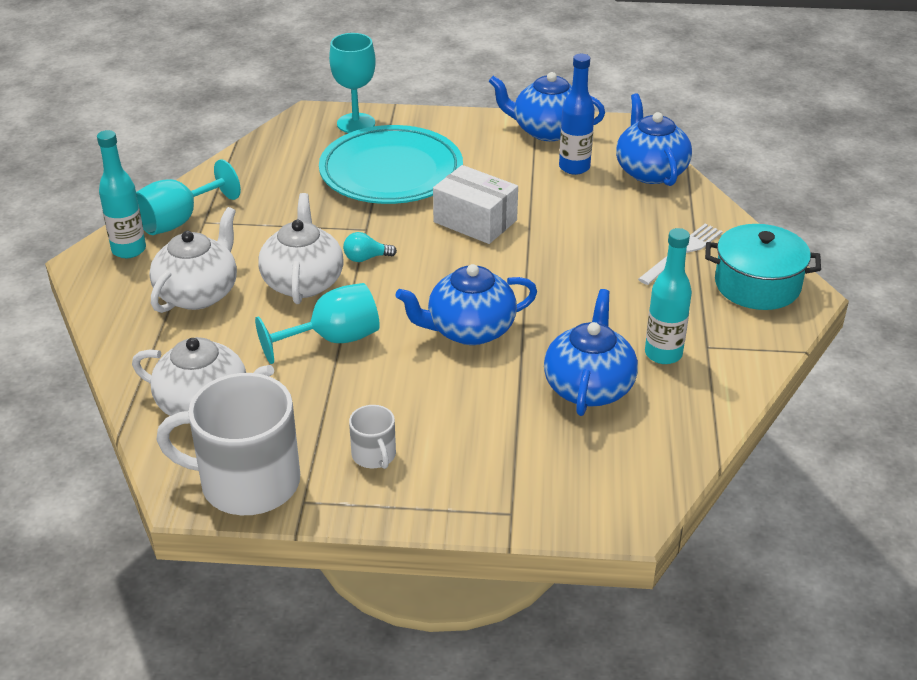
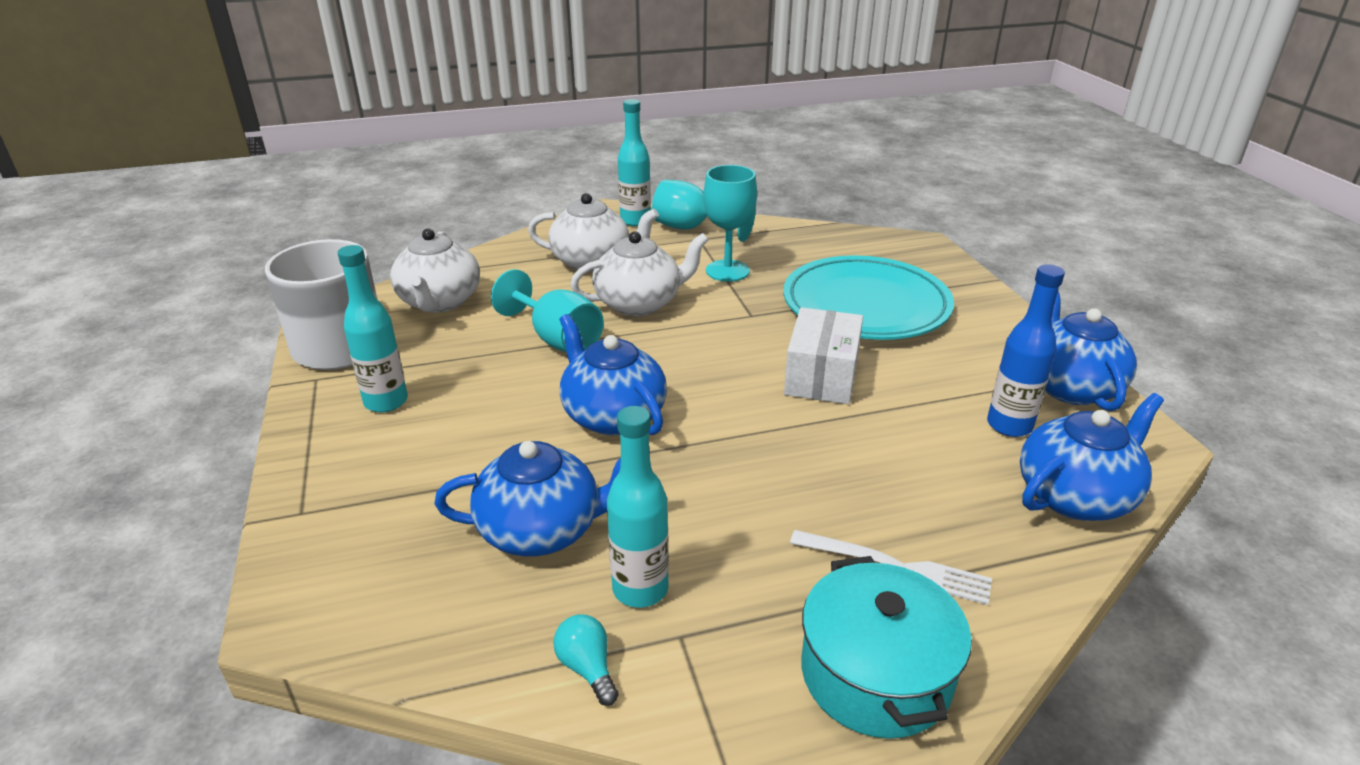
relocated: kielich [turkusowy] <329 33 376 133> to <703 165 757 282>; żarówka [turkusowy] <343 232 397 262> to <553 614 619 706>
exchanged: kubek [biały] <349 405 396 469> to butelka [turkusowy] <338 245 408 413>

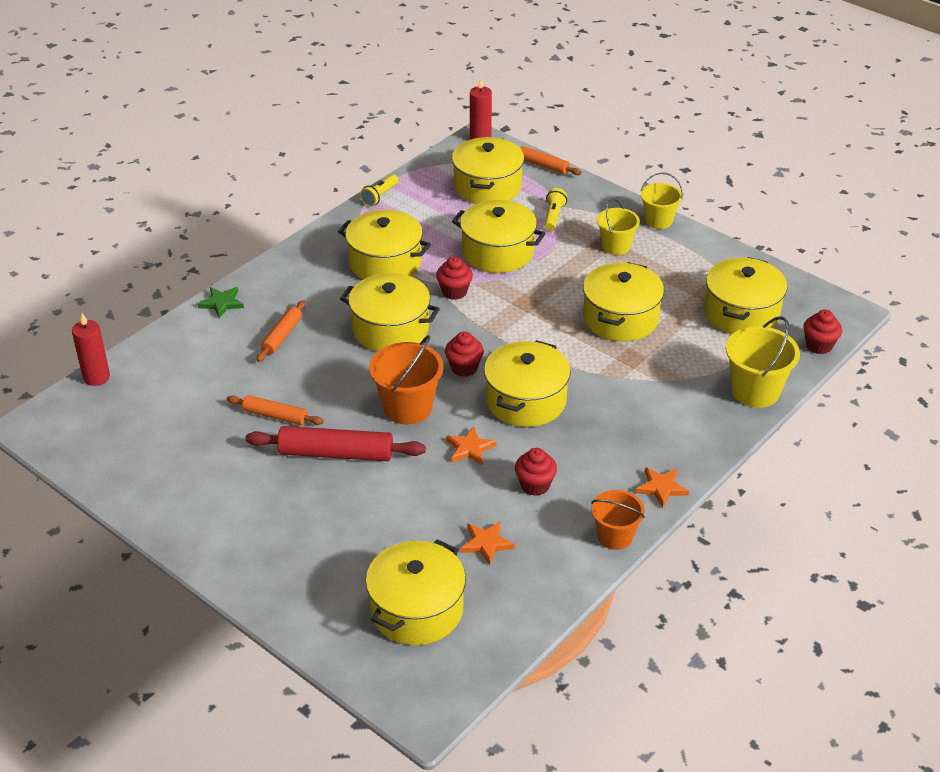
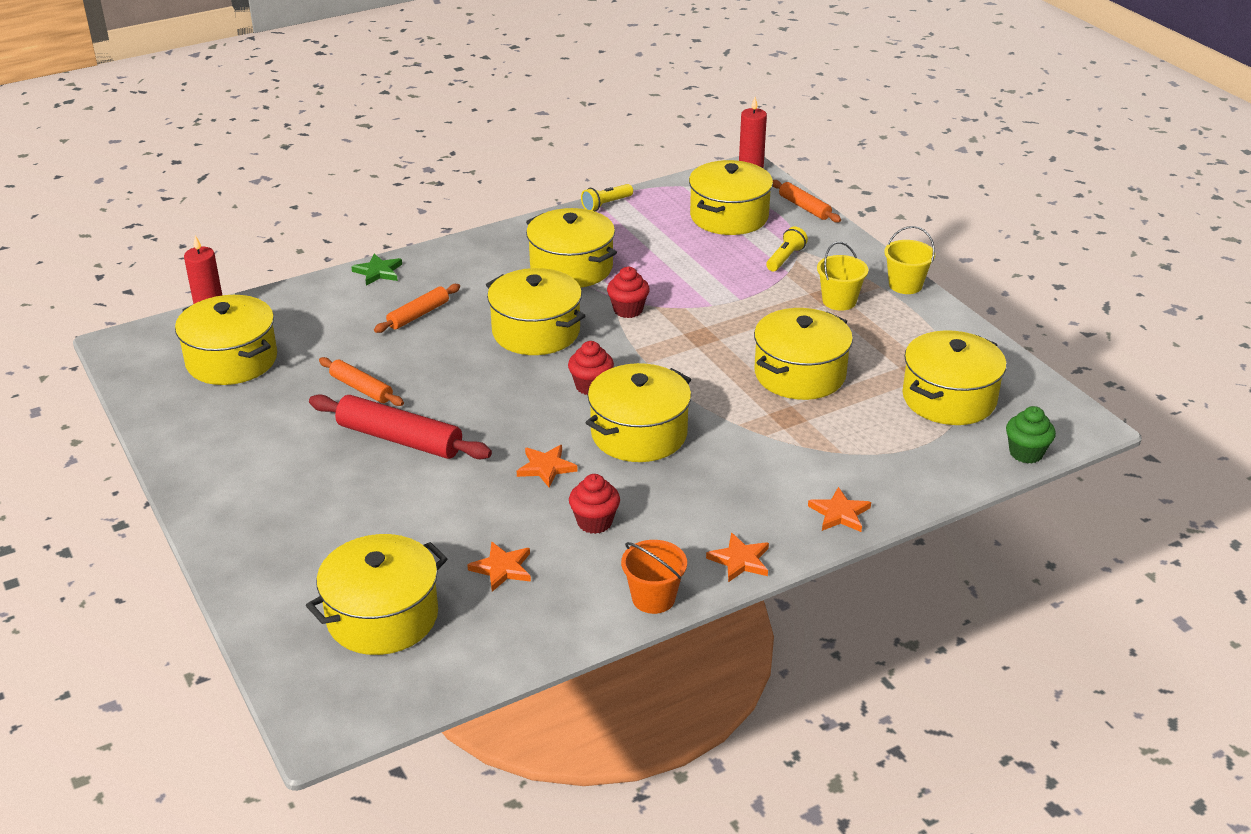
missing: wiadro [pomarańczowy] <369 335 444 425>; wiadro [żółty] <726 316 800 408>
appeared: gwiazda [pomarańczowy] <808 487 871 532>
relocated: garnek [żółty] <452 200 546 273> to <175 295 277 385>
colour: muffinka [czerwony] <803 310 842 354> to muffinka [zielony] <1006 406 1056 464>

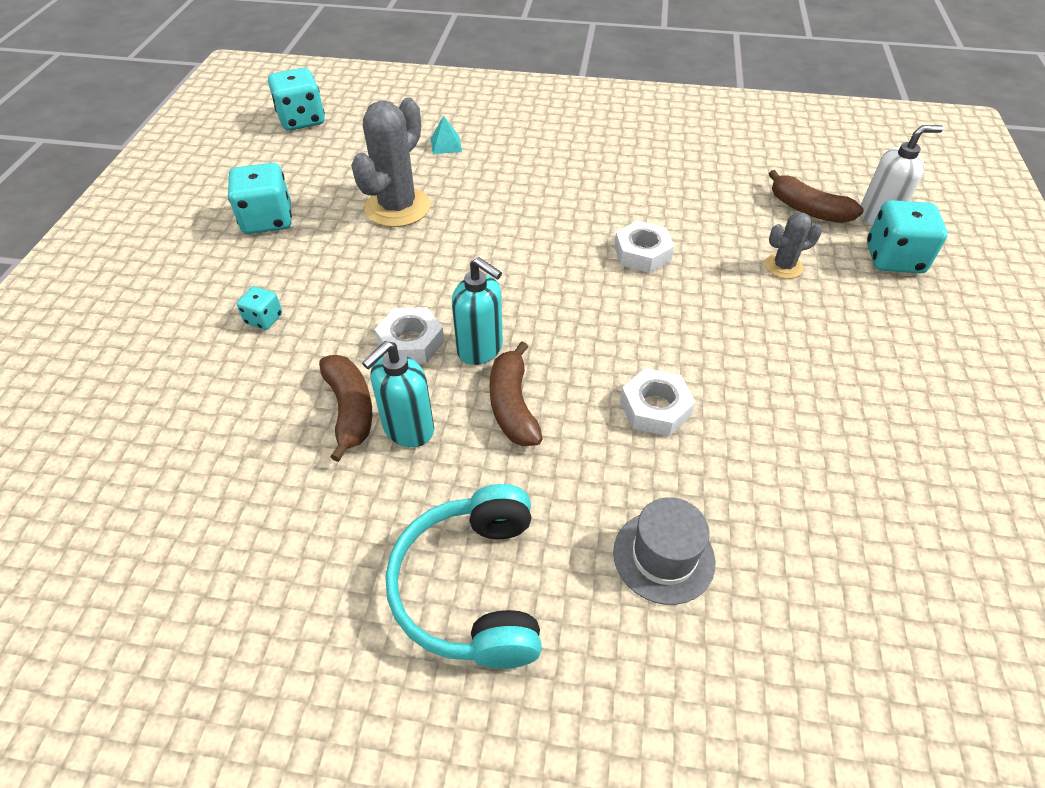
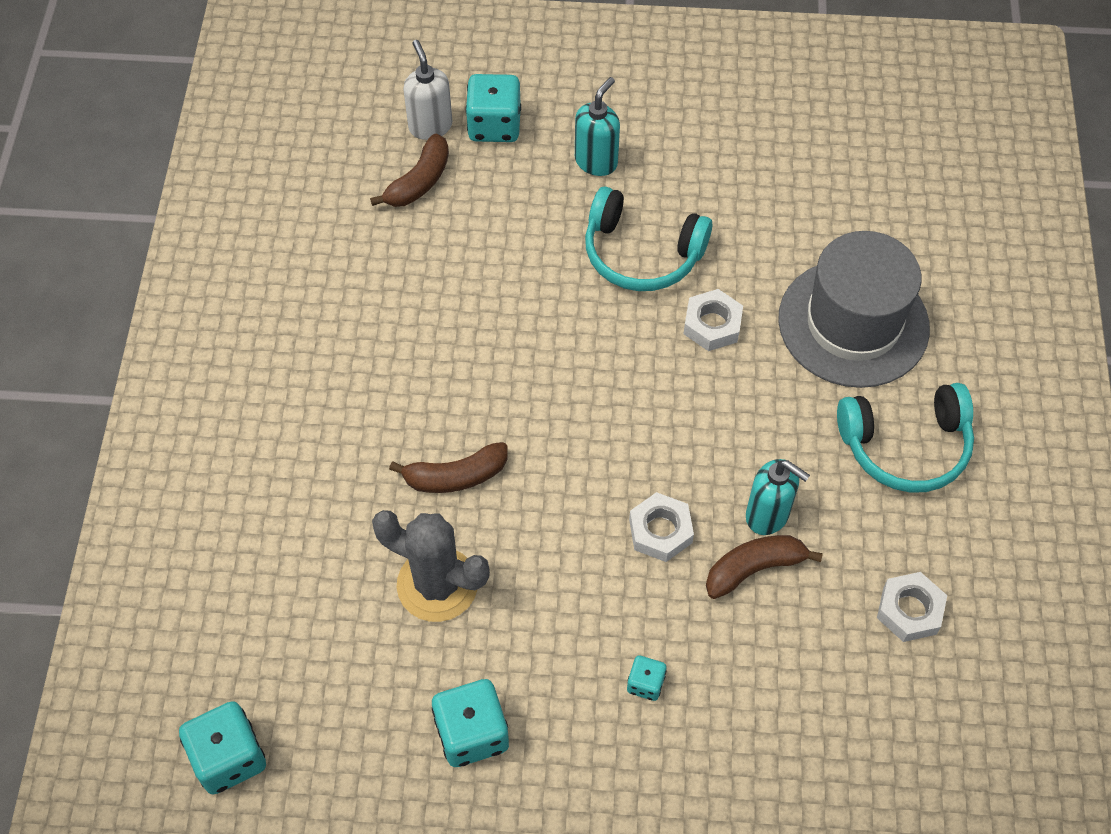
missing: piramida [turkusowy] <431 116 462 154>; kaktus [szary] <765 212 822 279>
appeared: słuchawki [turkusowy] <585 187 712 291>
relocated: dozownik mydła [turkusowy] <452 257 503 365> to <575 77 620 176>; banan [brązowy] <490 342 543 446> to <389 442 508 493>; nakrętka [biały] <614 221 674 273> to <877 572 947 642>
size: kapelusz [szary] <613 497 715 605> = <778 231 930 388> x1.99

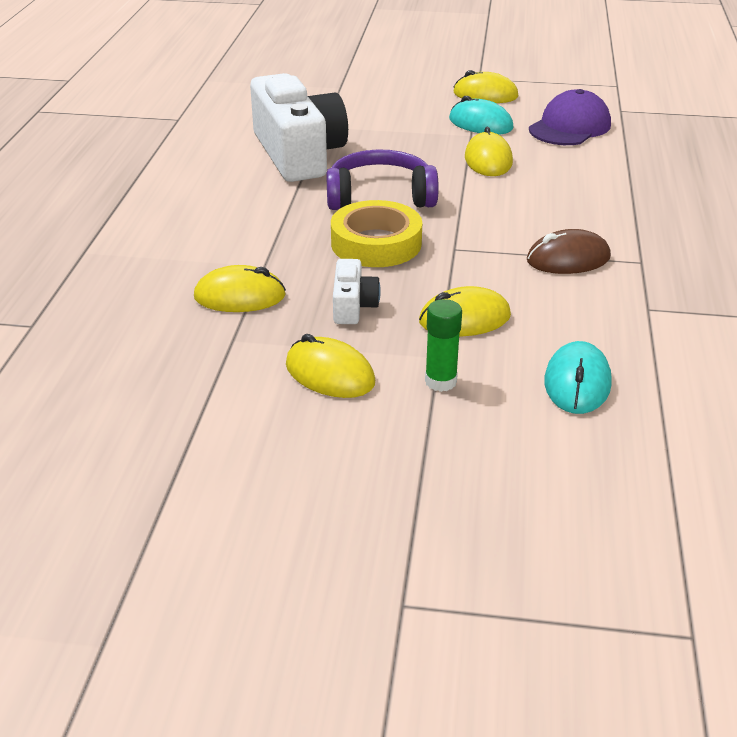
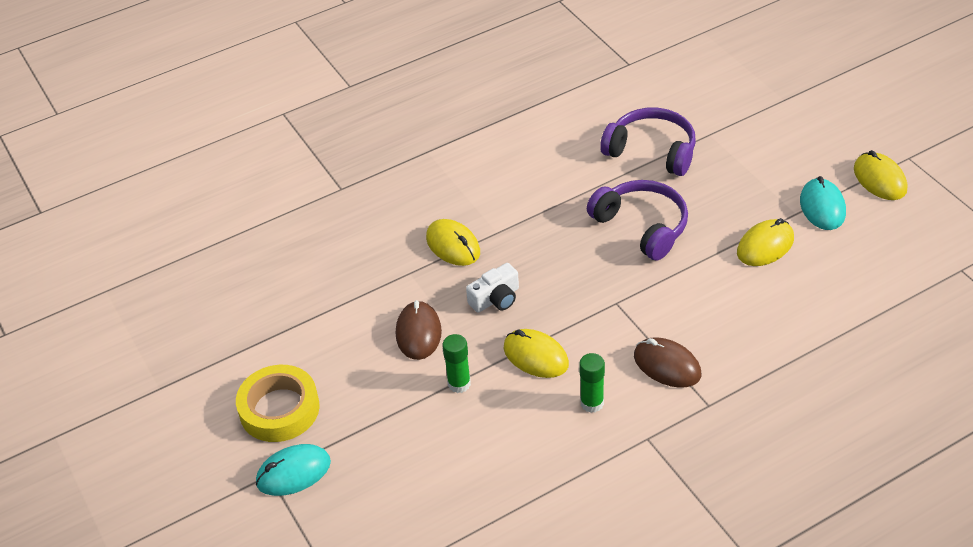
missing: czapka [fioletowy] <529 89 611 145>
appeared: klej w sztyfcie [zielony] <579 353 605 413>
relocated: taśma klejąca [żółty] <331 200 422 267> to <236 365 320 442>; myszka [turkusowy] <544 341 612 414> to <256 444 331 496>
exchanged: aparat fotograficzny [biały] <250 73 348 182> to słuchawki [fioletowy] <600 108 696 176>
colour: myszka [żółty] <286 334 375 398> to myszka [brązowy] <396 300 442 360>

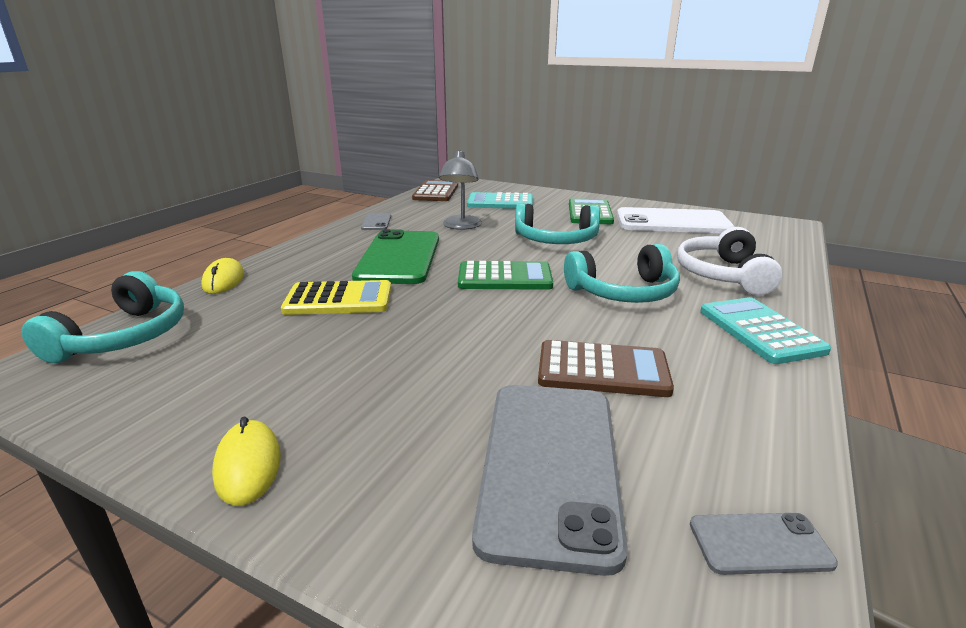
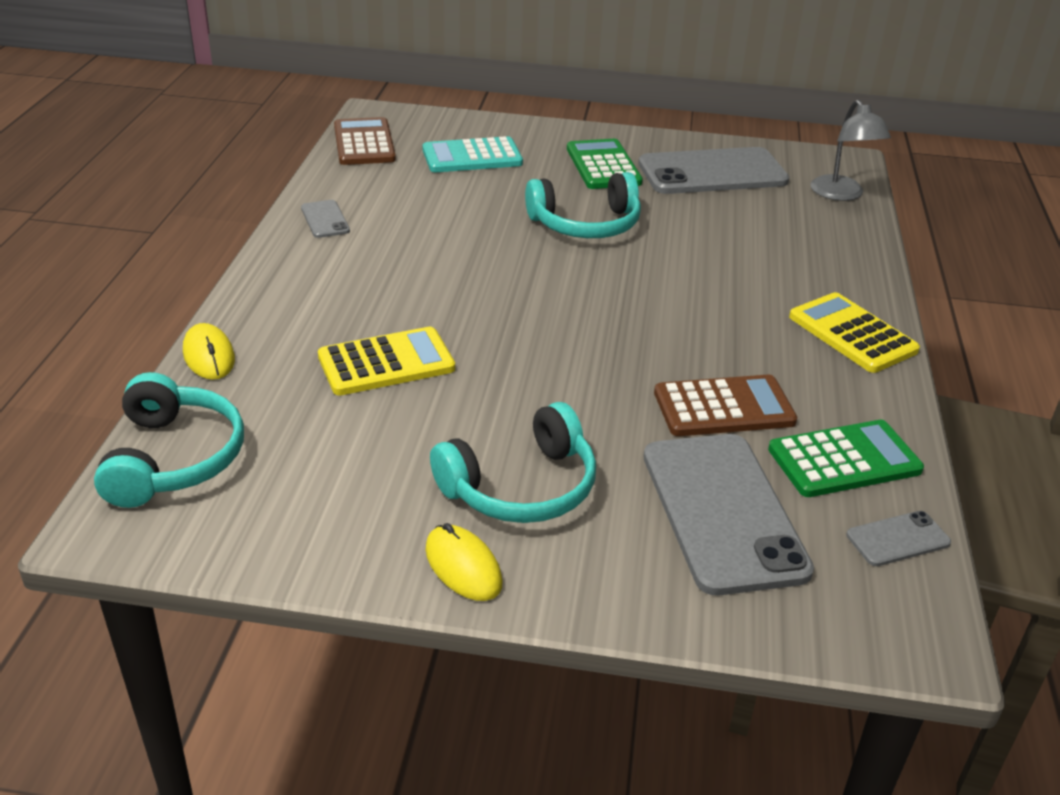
missing: telefon [zielony] <352 229 439 284>; słuchawki [biały] <677 227 783 295>
relocated: lampka [szary] <439 150 482 230> to <810 100 891 201>; kalkulator [zielony] <458 261 553 290> to <768 420 924 497>; słuchawki [turkusowy] <564 244 680 303> to <430 402 596 523>
colour: telefon [biały] <617 207 735 233> to telefon [szary] <638 147 789 194>; kalkulator [turkusowy] <700 297 831 364> to kalkulator [żółty] <789 292 920 373>

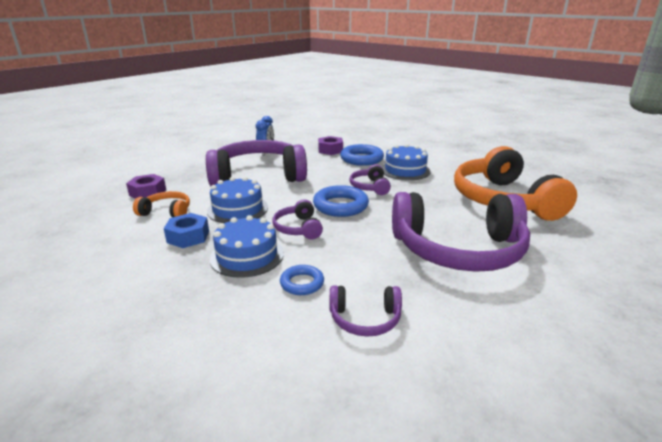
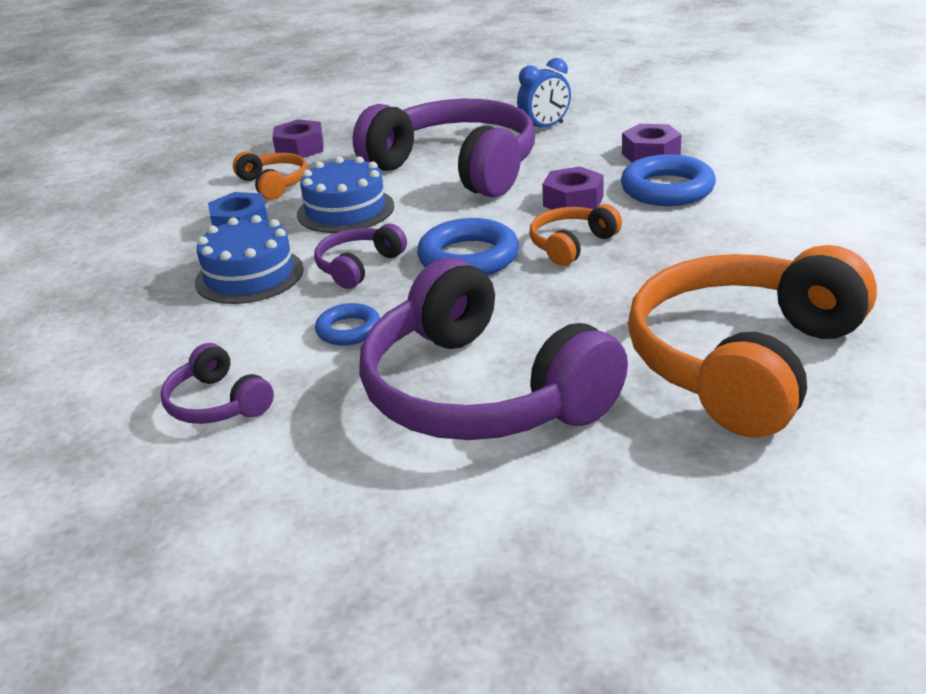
missing: tort [niebieski] <382 144 431 180>
appeared: nakrętka [fioletowy] <542 167 604 210>
relocated: pierścień [niebieski] <280 265 324 295> to <315 303 380 346>
colour: słuchawki [fioletowy] <350 165 391 195> to słuchawki [pomarańczowy] <529 204 622 266>

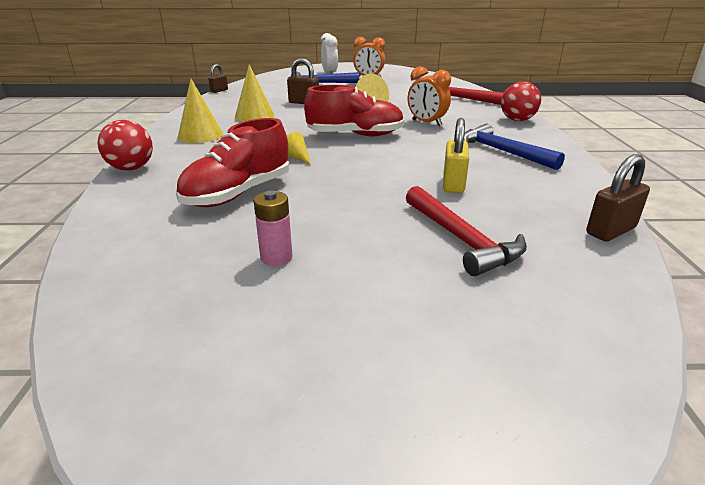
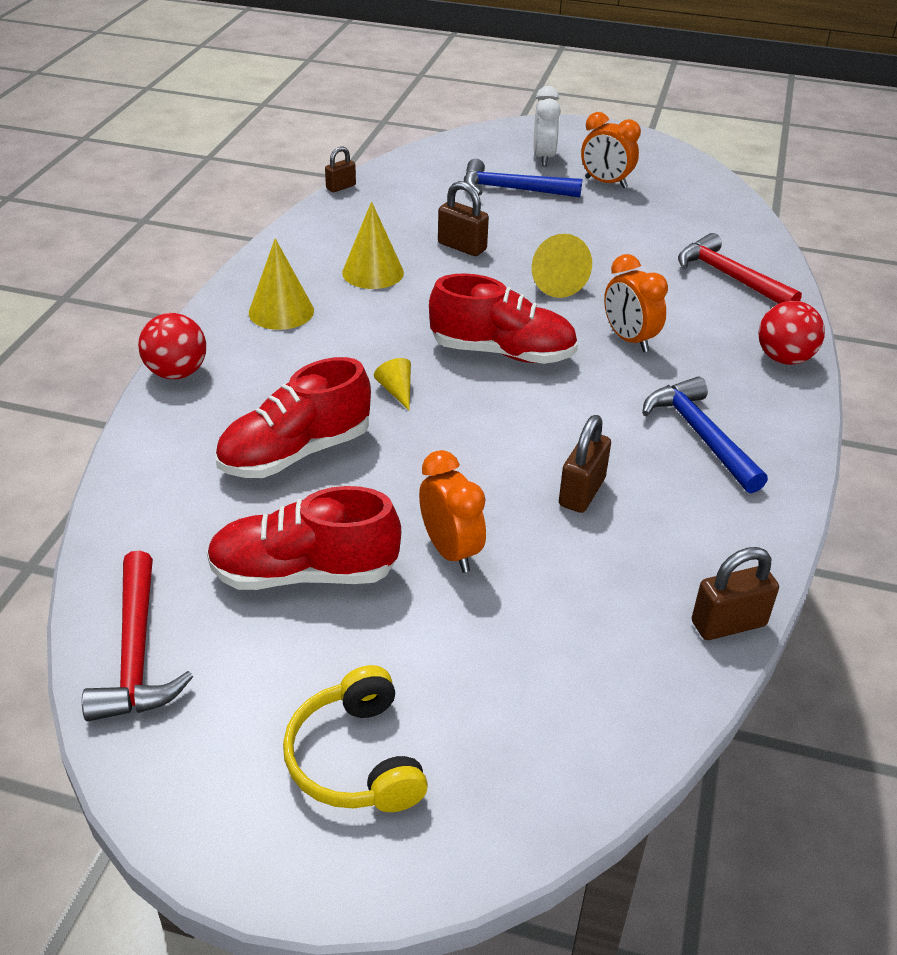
appeared: słuchawki [żółty] <283 665 428 812>; budzik [pomarańczowy] <419 450 486 573>
relocated: młotek [czerwony] <406 186 527 277> to <82 551 193 721>
exchanged: bateria [różowy] <254 191 292 266> to but [czerwony] <207 486 401 590>
colour: kłódka [żółty] <443 118 469 193> to kłódka [brązowy] <559 415 611 513>

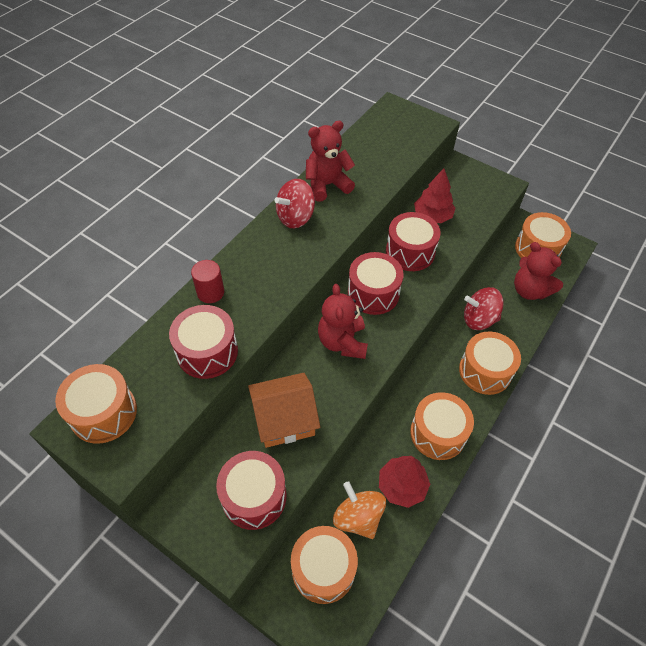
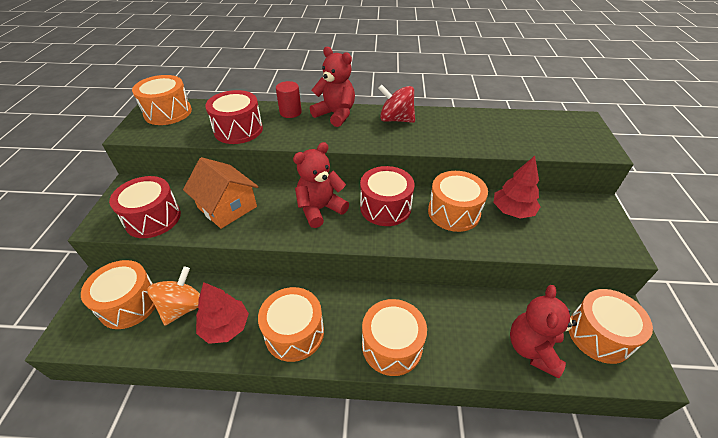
missing: bączek [czerwony] <464 287 504 330>
relocated: miś [czerwony] <306 121 355 202> to <310 47 355 127>
colour: bęben [czerwony] <386 212 441 271> to bęben [pomarańczowy] <428 171 488 232>

